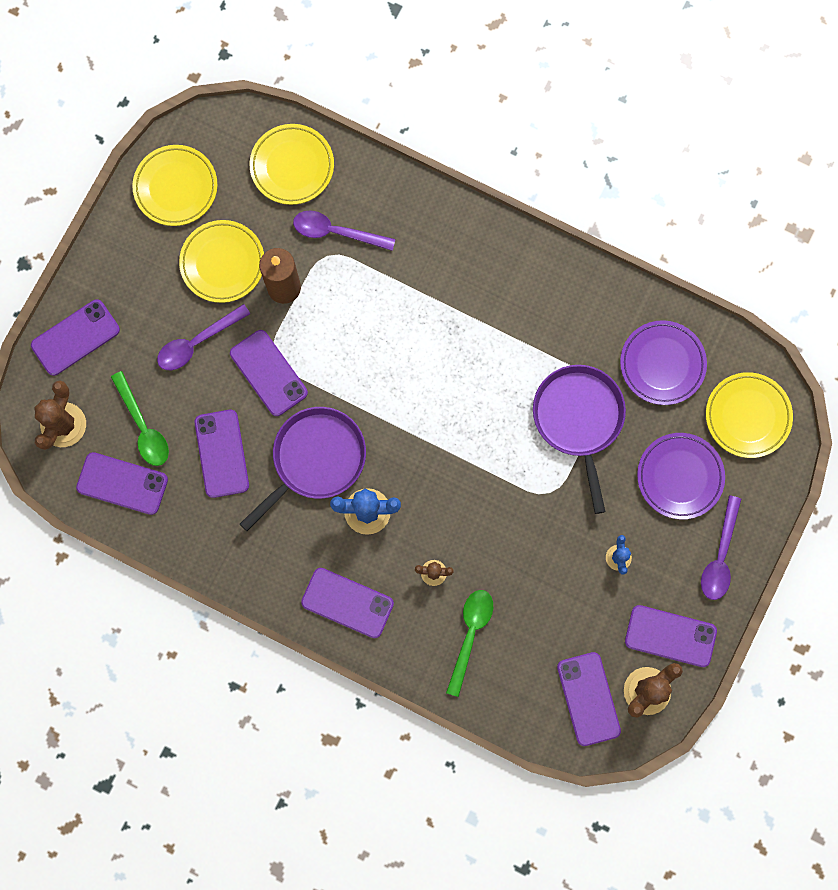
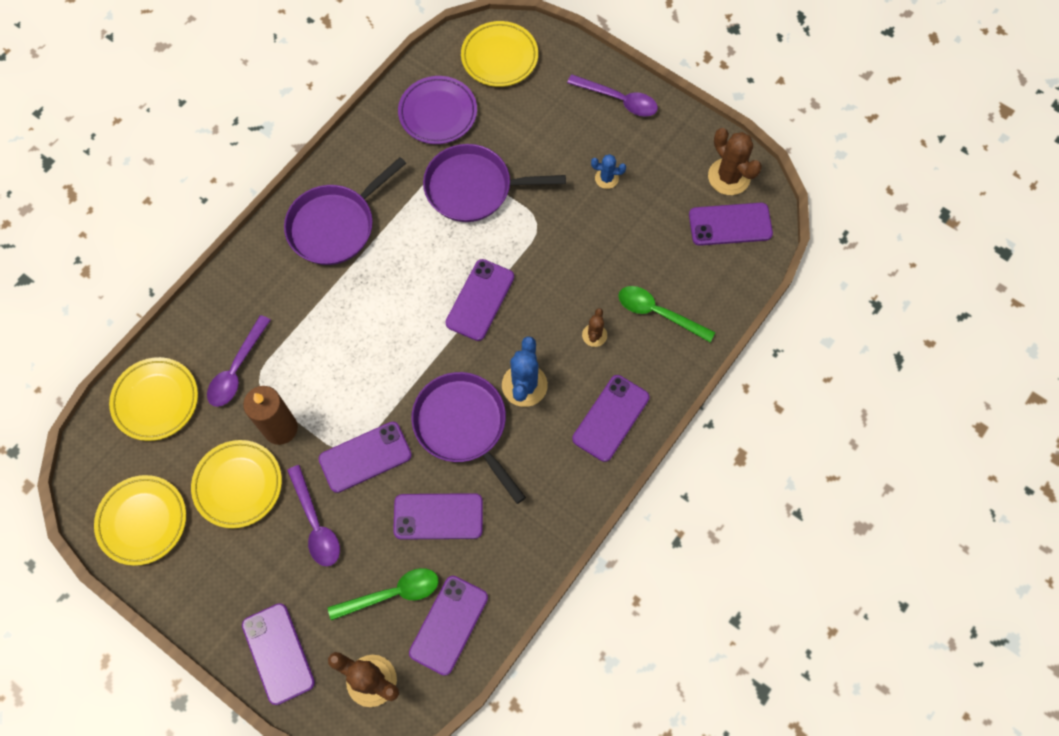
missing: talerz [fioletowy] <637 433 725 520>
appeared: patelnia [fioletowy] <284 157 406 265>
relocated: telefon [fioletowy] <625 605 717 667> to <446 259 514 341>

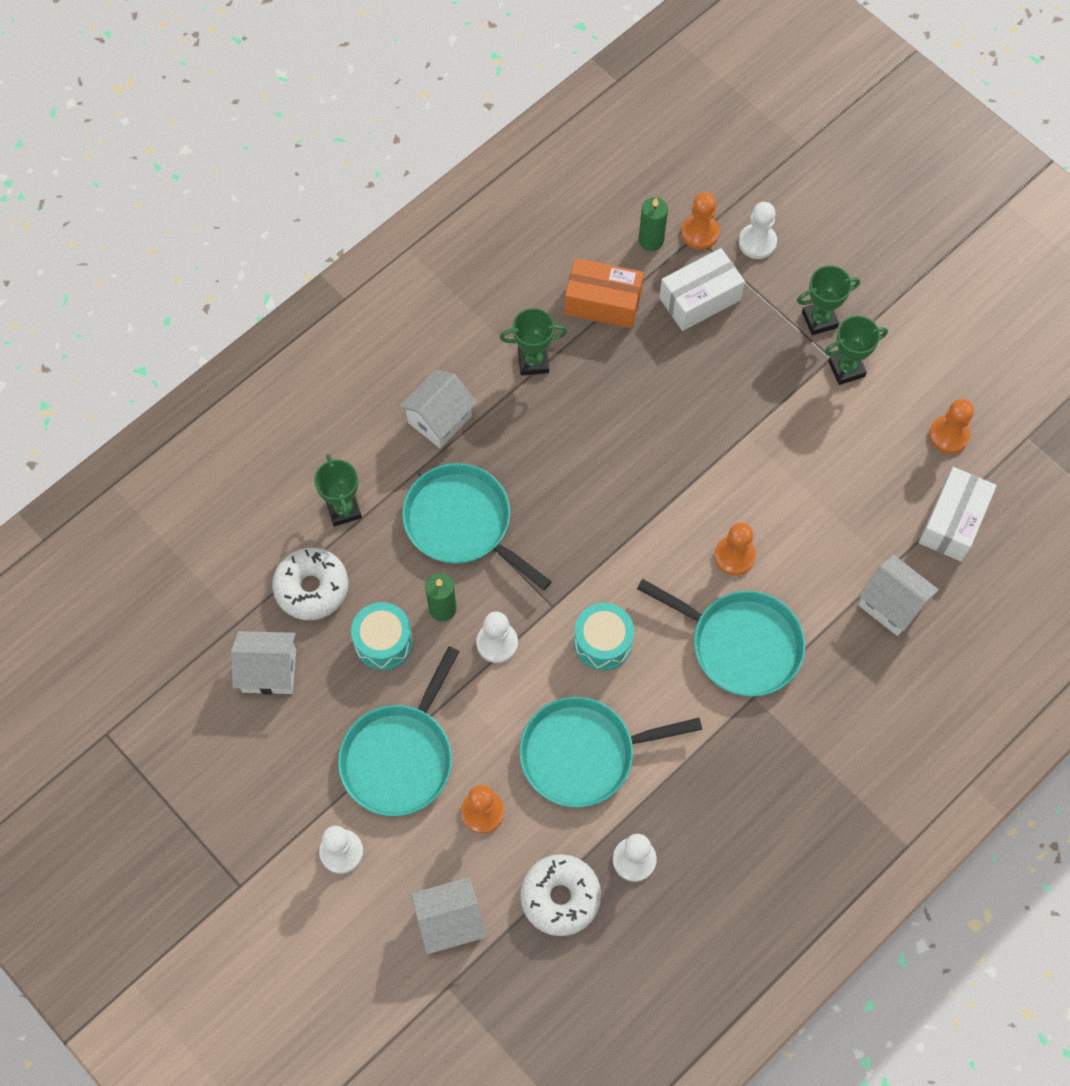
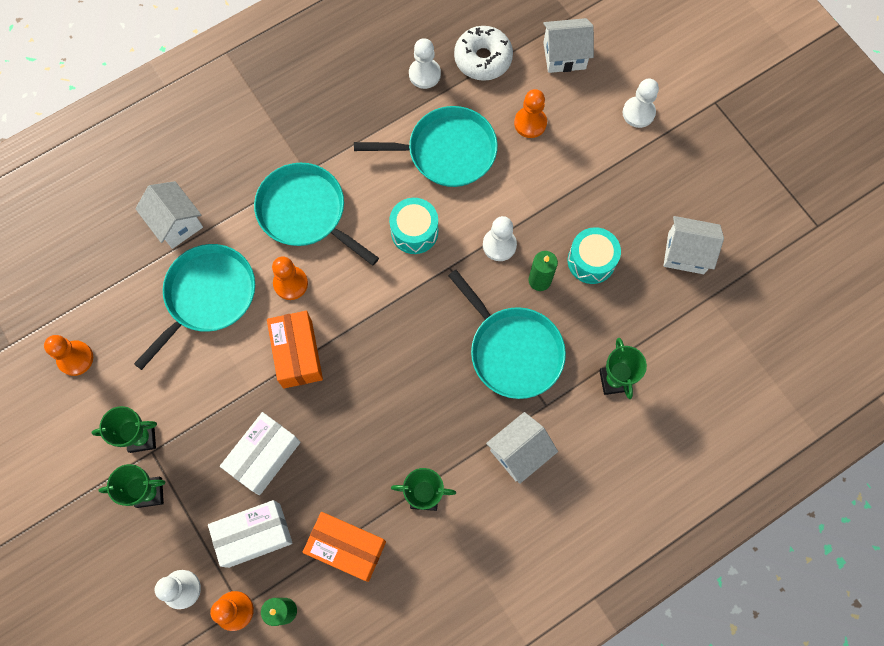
missing: donut [biały] <272 548 348 620>
appeared: pudełko [pomarańczowy] <267 311 323 388>
relocated: patelnia [turkusowy] <338 646 459 816> to <134 244 255 370>; pudełko [biały] <919 467 997 562> to <220 412 300 495>

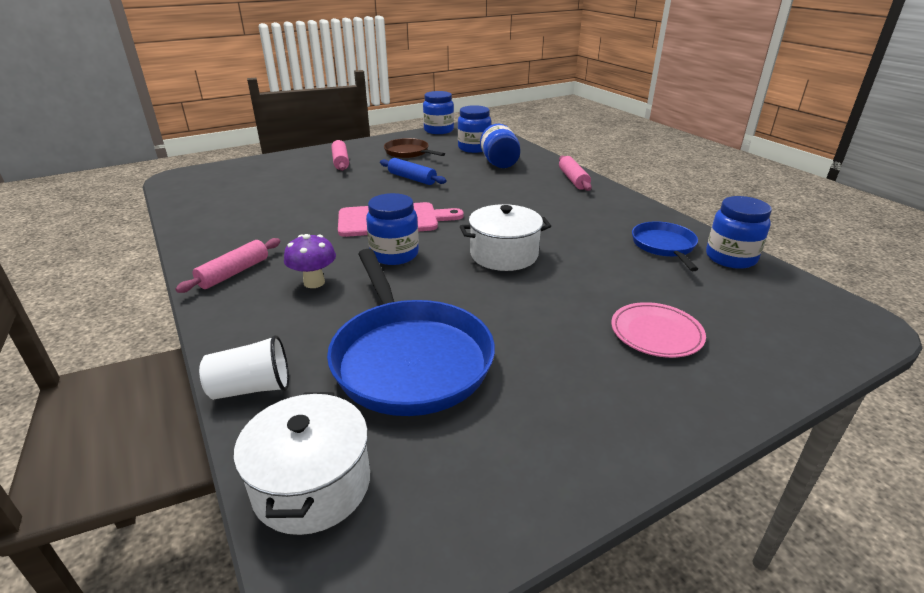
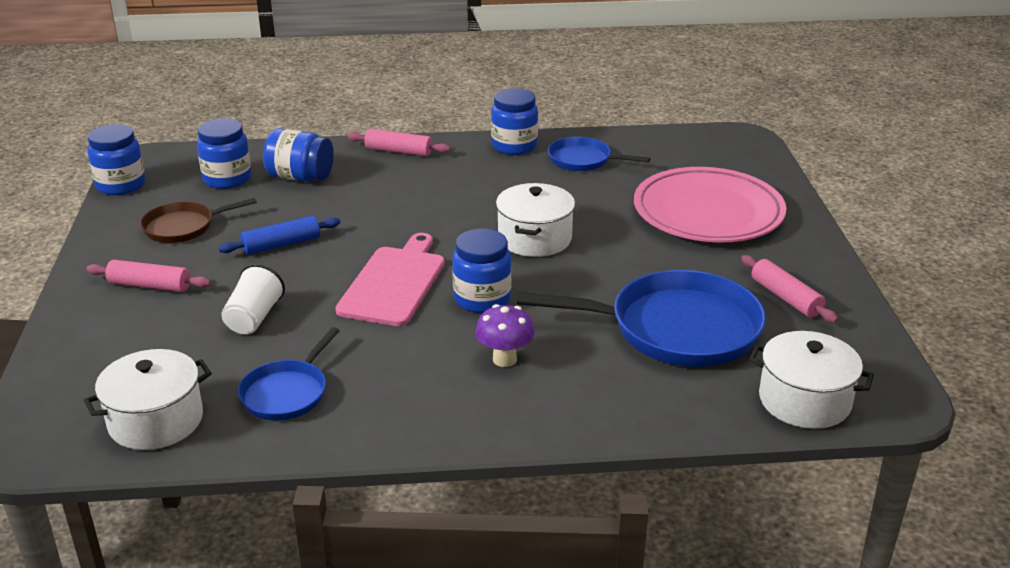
appeared: garnek [biały] <84 349 212 450>; patelnia [niebieski] <238 327 340 420>
relocated: wałek do ciasta [różowy] <175 238 280 293> to <741 255 838 323>; szklanka [biały] <199 335 289 400> to <221 264 285 335>; słoik [niebieski] <706 196 772 269> to <491 88 538 155>
size: talerz [różowy] <611 302 706 358> = <634 167 786 242> x1.97

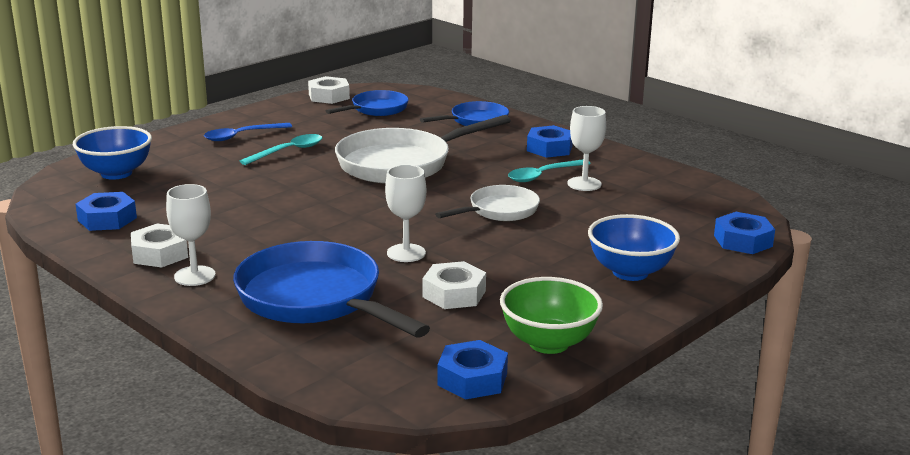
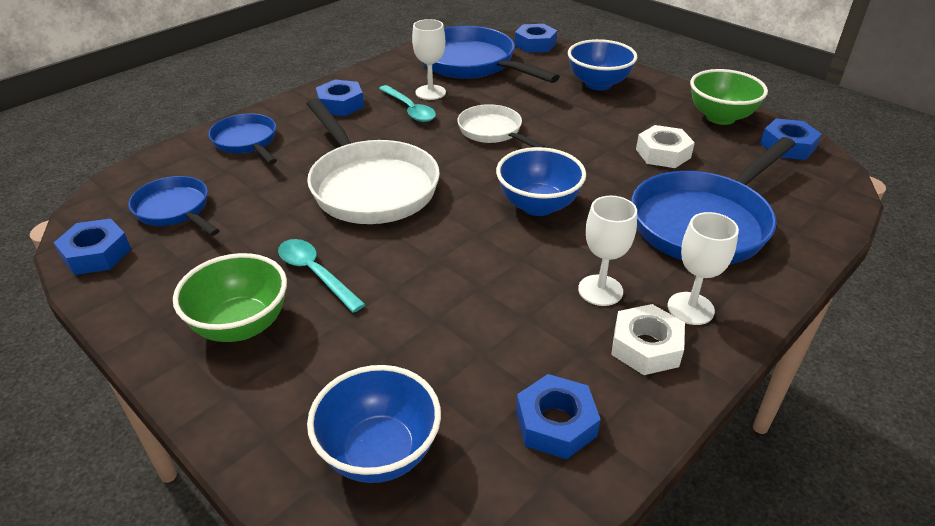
appeared: patelnia [niebieski] <421 26 560 83>; miska [niebieski] <496 147 586 216>
relocated: kielich [biały] <385 165 426 262> to <578 196 637 306>
exchanged: łyżka [niebieski] <204 123 292 141> to miska [zielony] <173 253 287 342>
colour: nakrętka [biały] <308 76 350 104> to nakrętka [niebieski] <54 218 131 275>

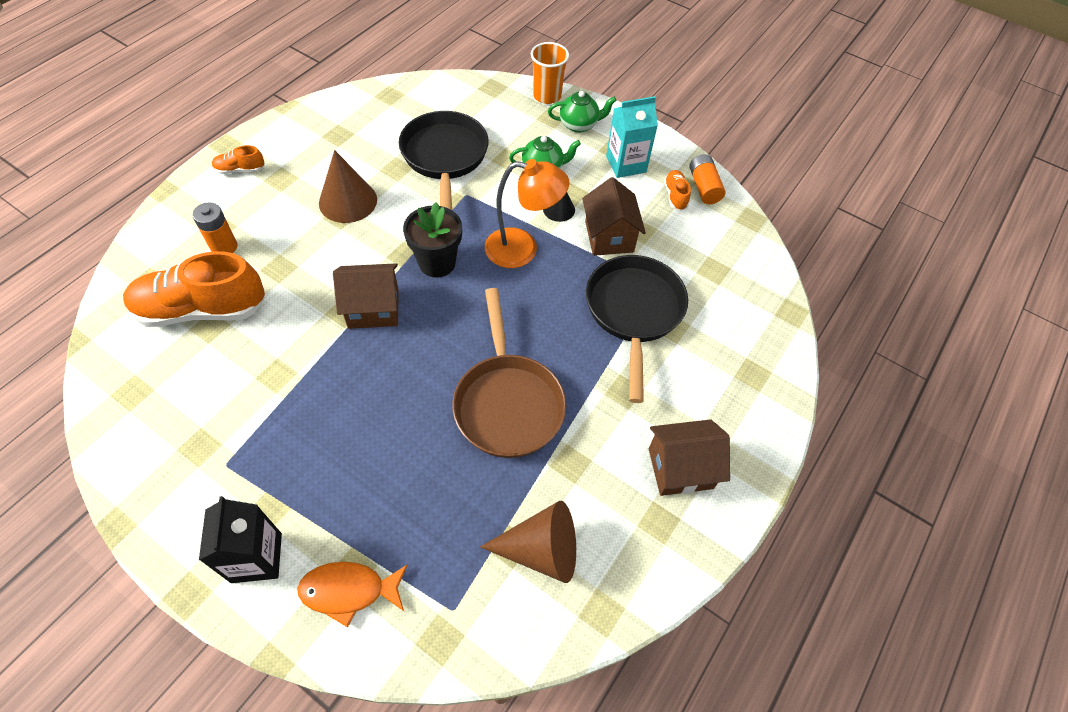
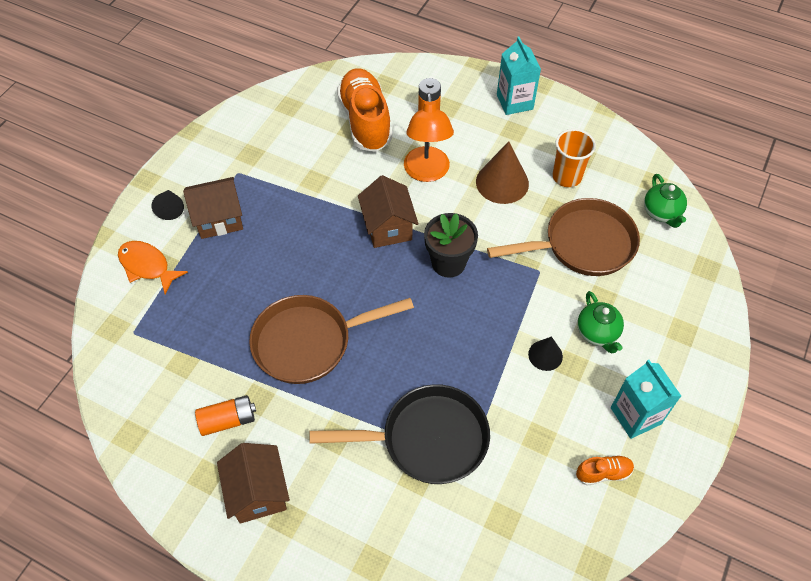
missing: stożek [brązowy] <480 501 576 583>
relocated: lampka [pomarańczowy] <485 159 569 268> to <404 93 454 182>; szklanka [pomarańczowy] <531 42 569 104> to <553 129 596 187>; imbryk [zielony] <548 91 616 133> to <644 174 687 228>; domek [brązowy] <582 177 646 256> to <183 177 243 239>; bateria [pomarańczowy] <689 154 726 204> to <195 395 256 436>
exchanged: karton mleka [czarny] <199 496 282 583> to stożek [czarny] <151 190 184 220>; but [pomarańczowy] <212 145 265 174> to karton mleka [turkusowy] <497 37 541 115>
colour: patelnia [czarny] <399 111 489 210> to patelnia [brązowy] <487 198 640 276>
spun: ryba [pomarańczowy] <297 562 407 627> = <118 241 188 294> 45 degrees counterclockwise

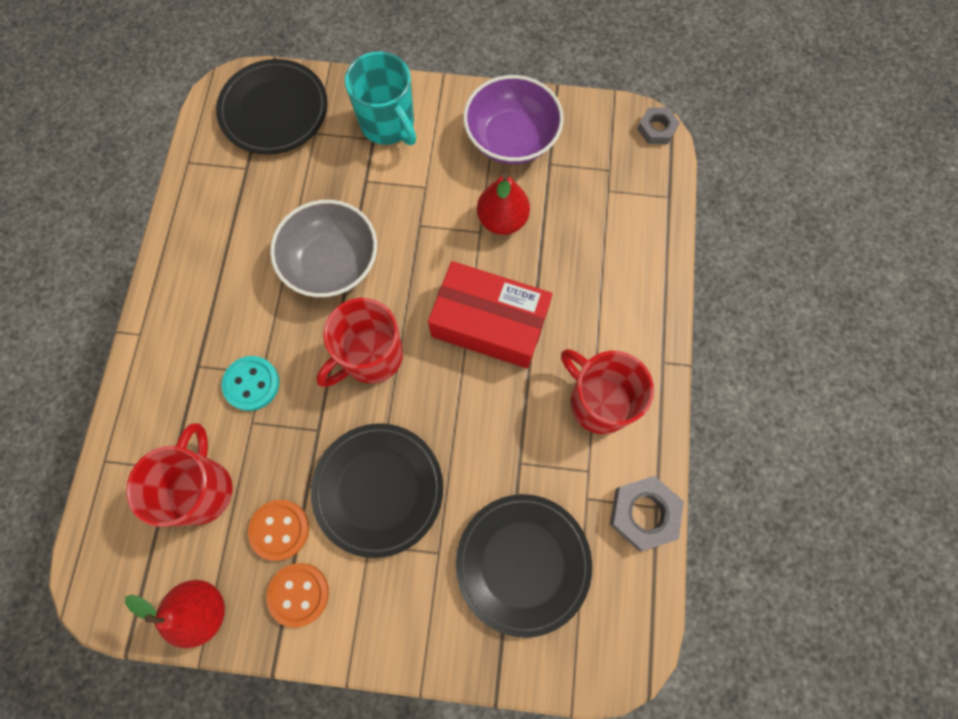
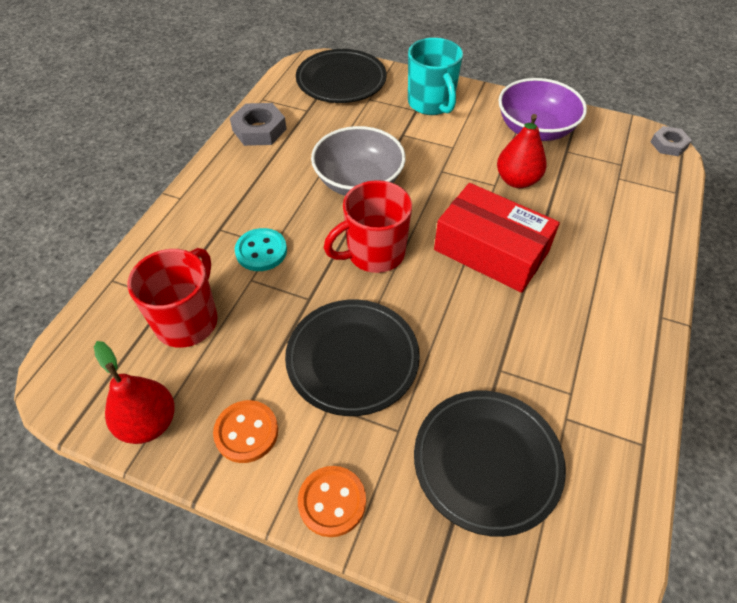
missing: kubek [czerwony] <561 349 654 434>
relocated: guzik [pomarańczowy] <248 500 309 561> to <298 466 366 537>; nakrętka [szary] <610 476 684 551> to <230 103 287 146>

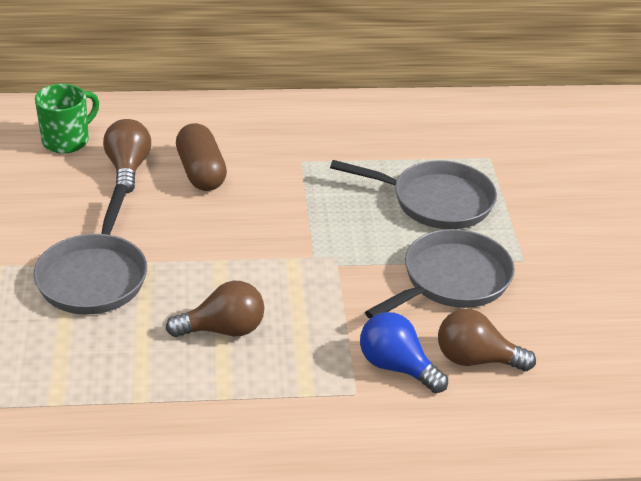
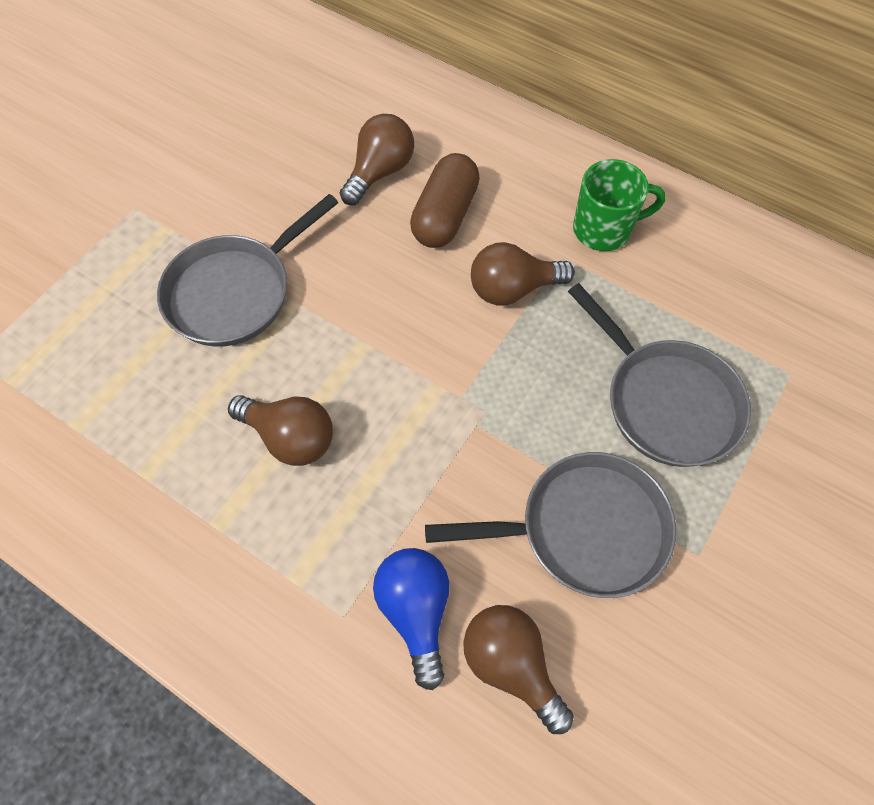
appeared: żarówka [brązowy] <471 242 575 305>
relocated: kubek [zielony] <35 84 99 154> to <573 159 666 251>

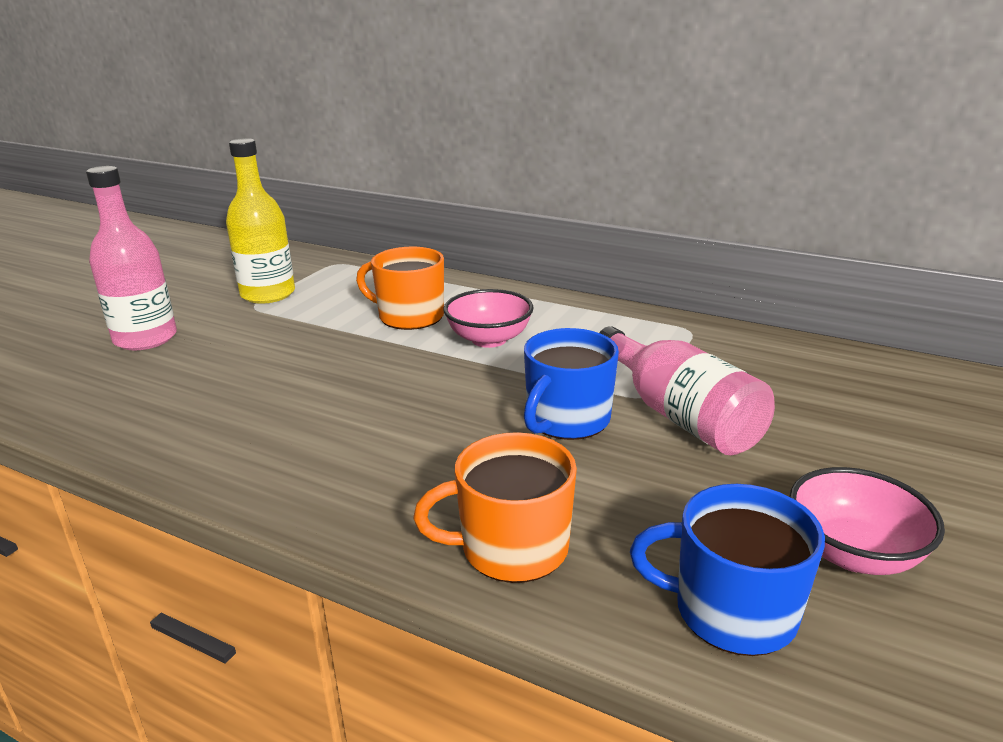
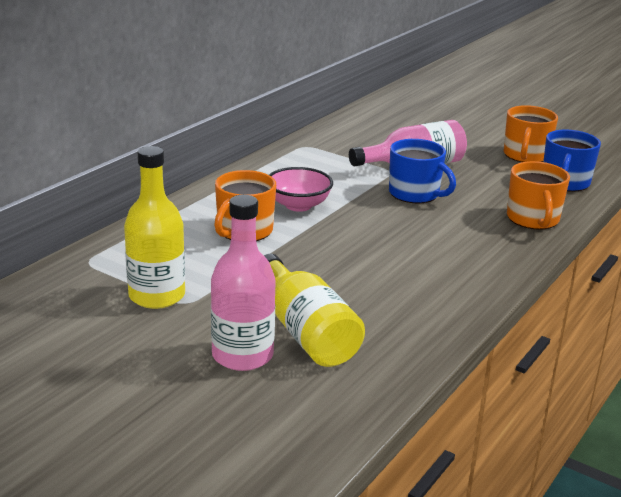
appeared: butelka [żółty] <264 254 365 367>
exchanged: miska [różowy] <789 467 945 575> to kubek [pomarańczowy] <504 105 558 162>

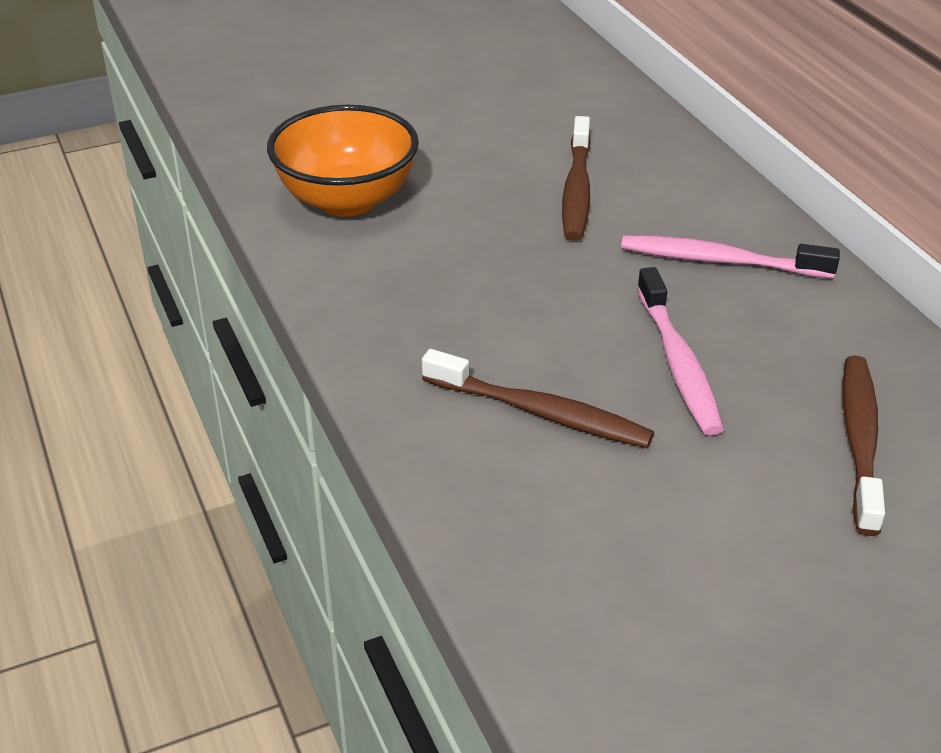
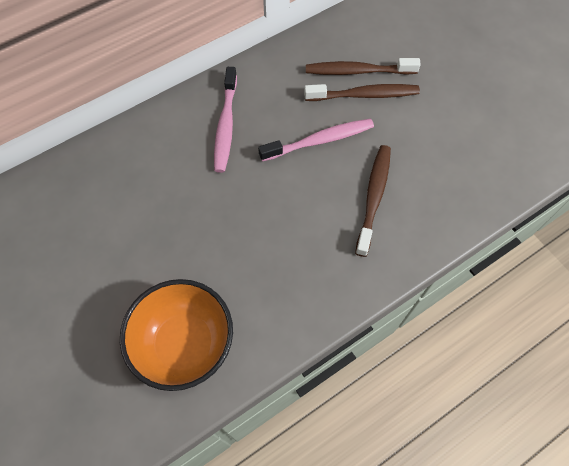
relocated: szczoteczka do zębów [brązowy] <562 116 591 241> to <304 84 420 101>

